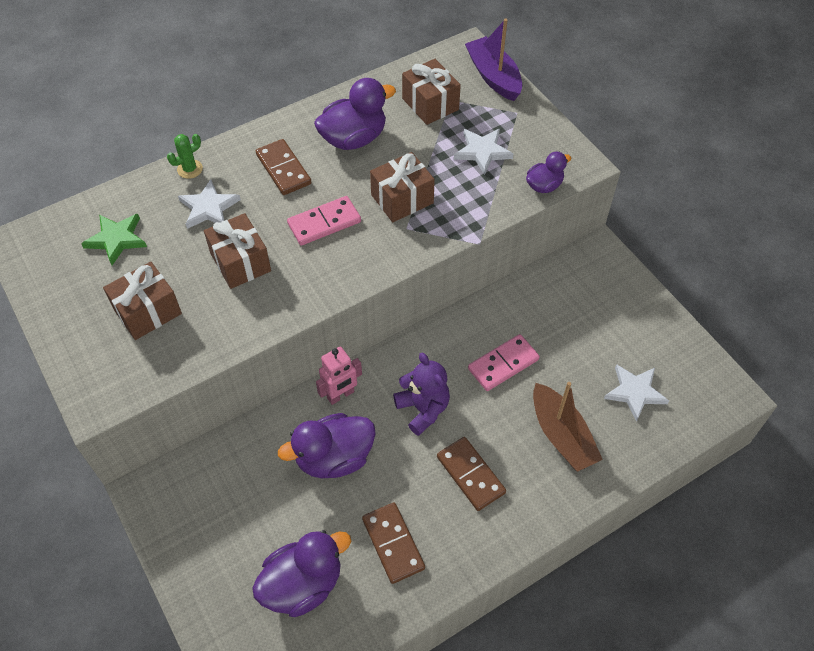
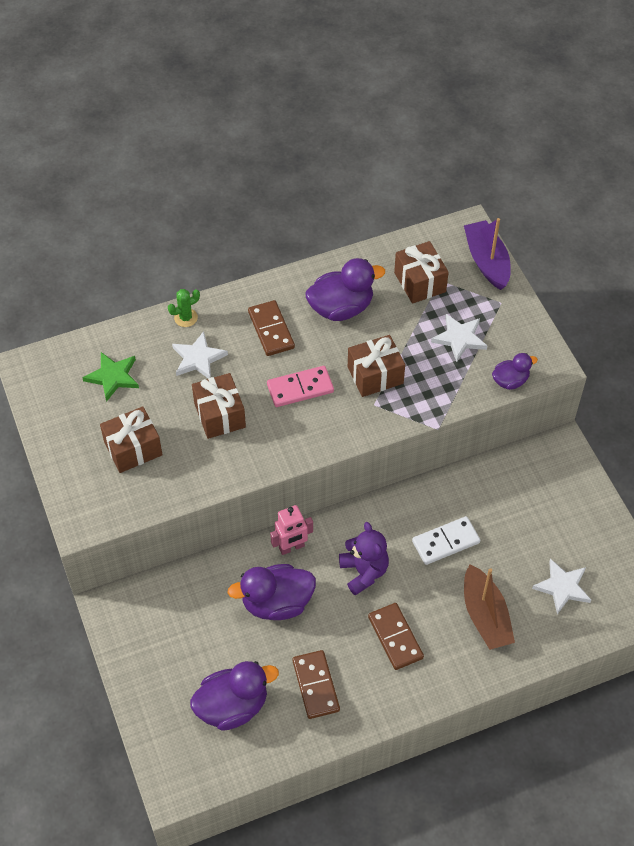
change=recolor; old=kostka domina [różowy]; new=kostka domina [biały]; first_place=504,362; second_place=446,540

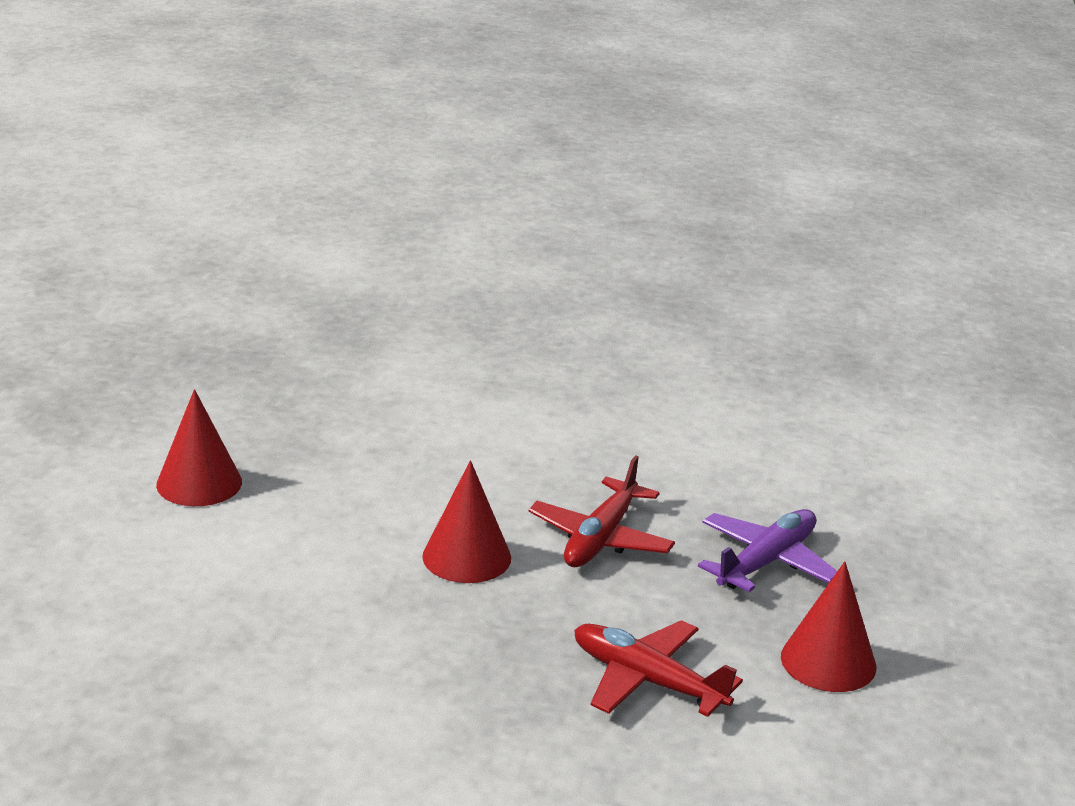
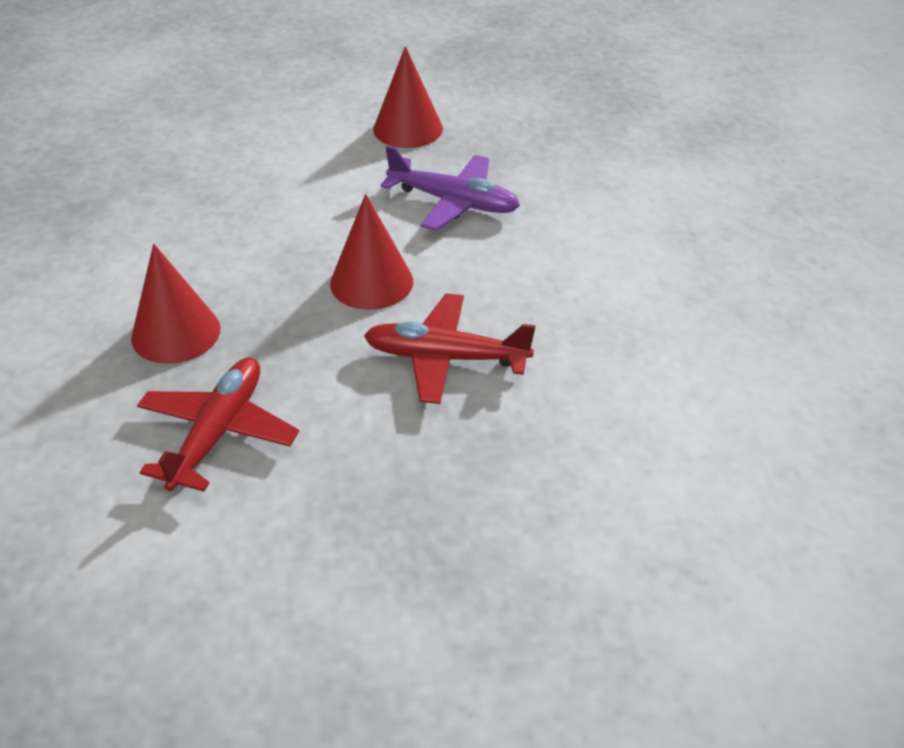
change=move; old=stożek [czerwony]; first_place=828,626; second_place=175,304
change=move; old=samolot [fioletowy]; first_place=767,550; second_place=450,188

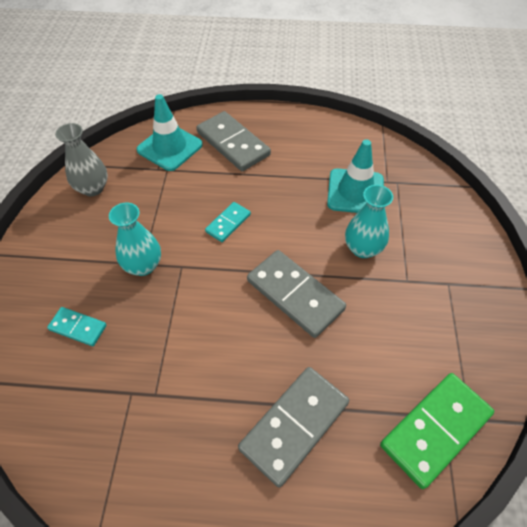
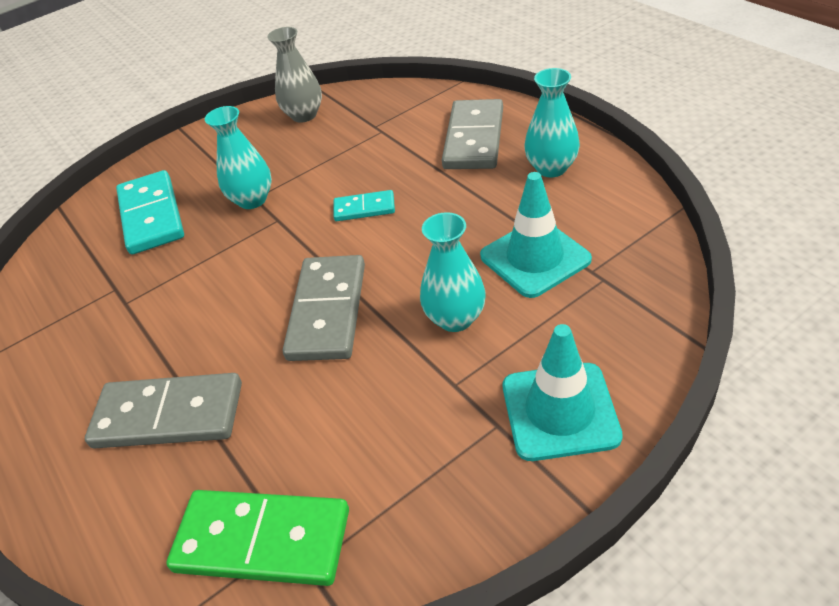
change=resize; old=kostka domina [turkusowy]; first_place=76,326; second_place=150,212; factor=1.86
change=move; old=pachołek [turkusowy]; first_place=169,132; second_place=563,392
change=insert; new=wazon [turkusowy]; second_place=552,123

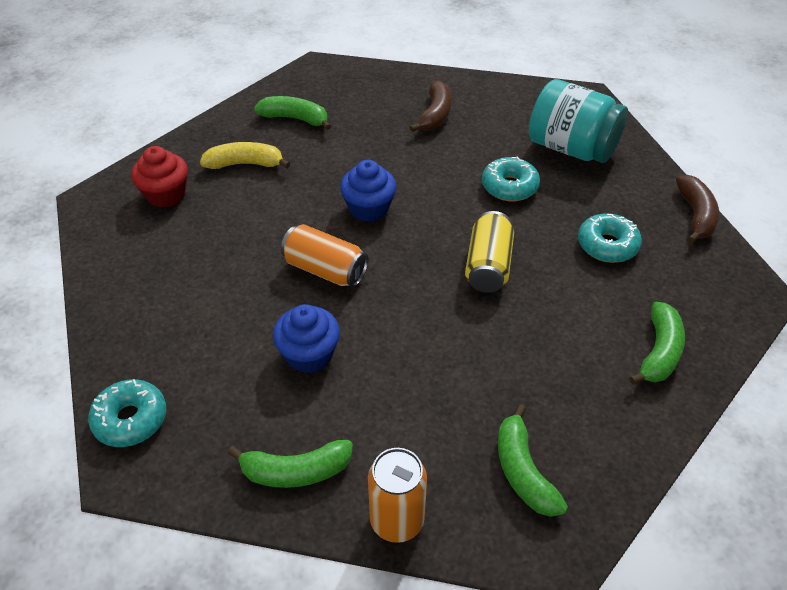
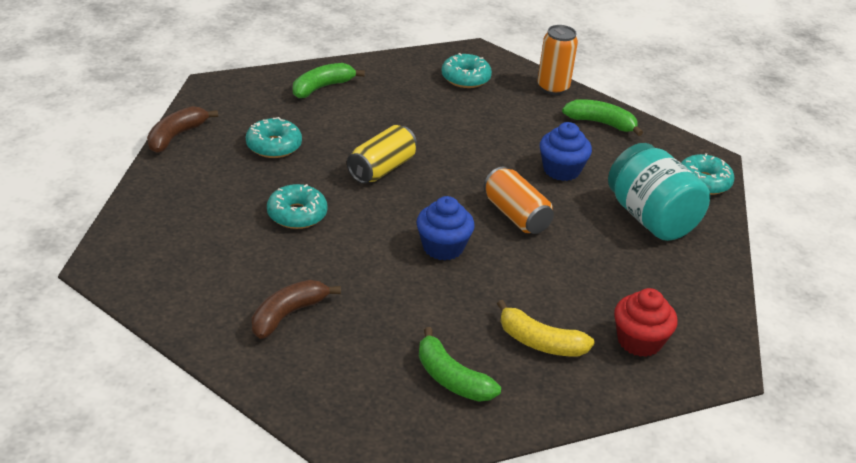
change=replace; old=banan [zielony]; new=donut [turkusowy]; first_place=533,460; second_place=467,70
change=move; old=słoik [turkusowy]; first_place=578,121; second_place=659,192

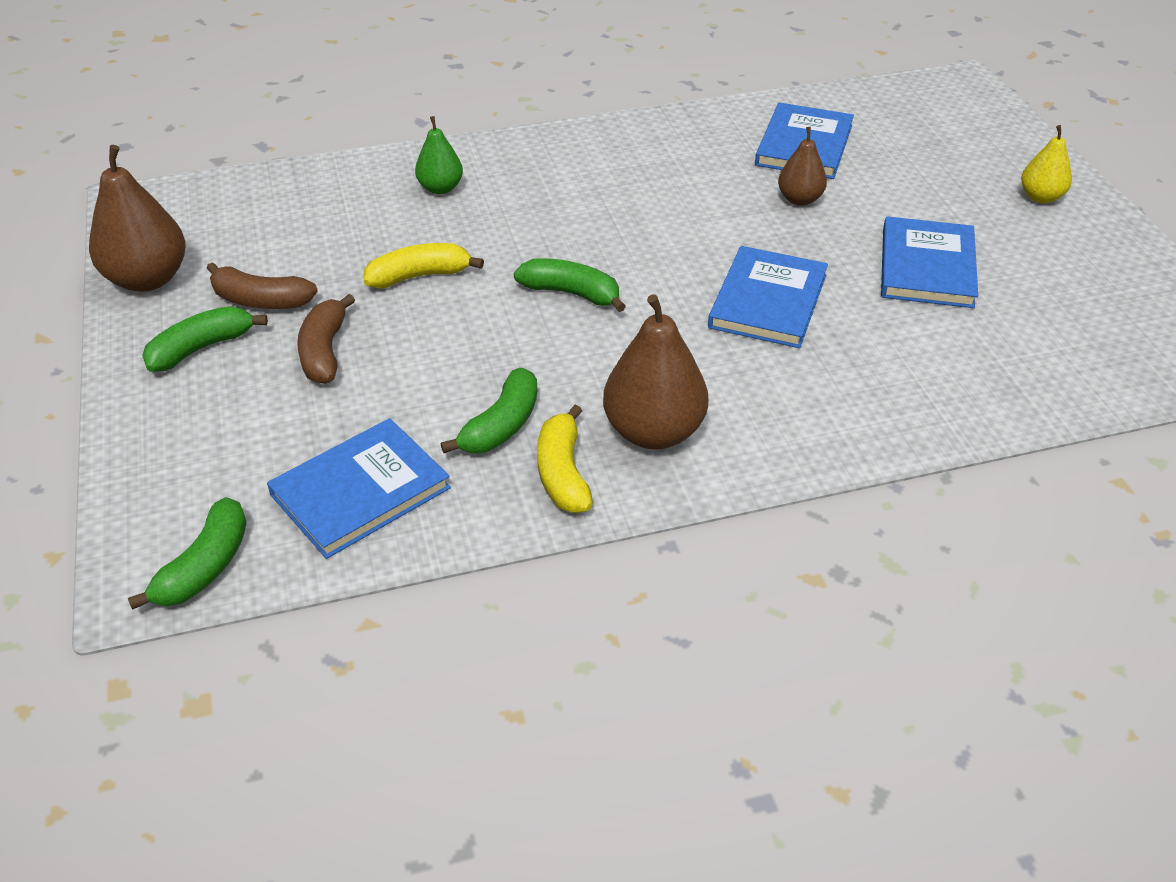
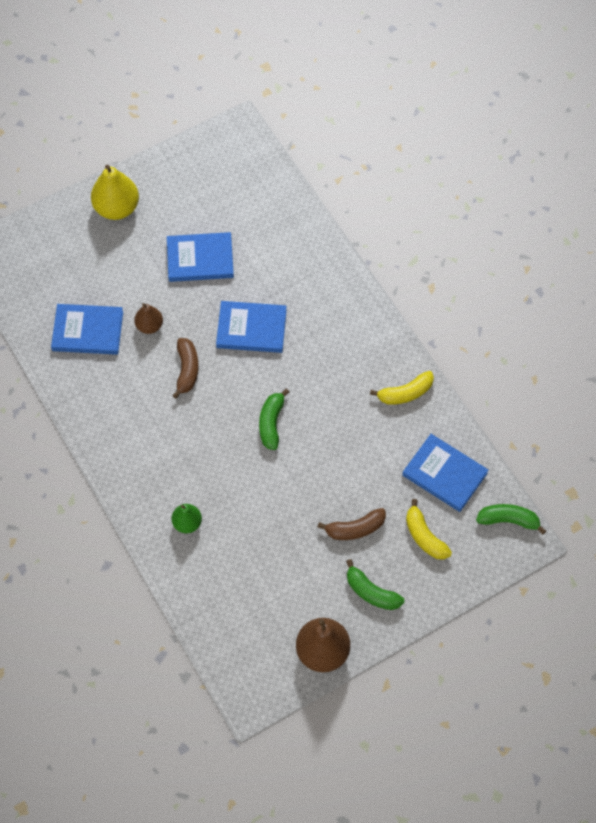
change=resize; old=gruszka [żółty]; first_place=1046,164; second_place=115,192; factor=1.74
change=move; old=banan [brązowy]; first_place=262,285; second_place=185,368
change=move; old=banan [żółty]; first_place=424,265; second_place=429,529
change=delete; old=banan [zielony]; first_place=489,410
change=delete; old=gruszka [brązowy]; first_place=655,372

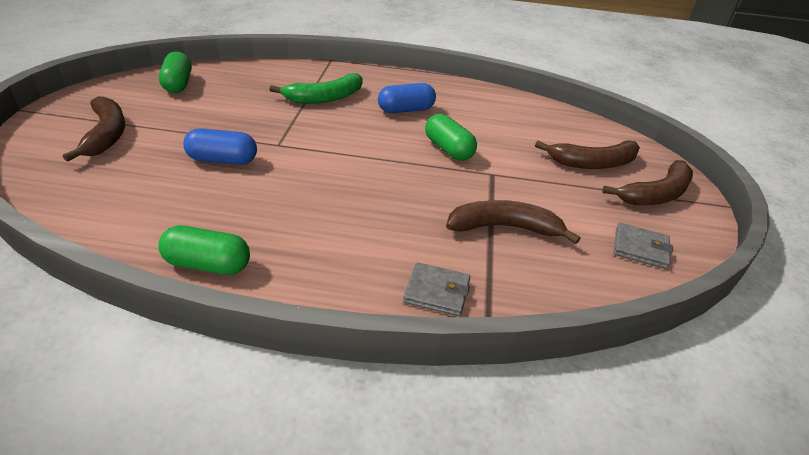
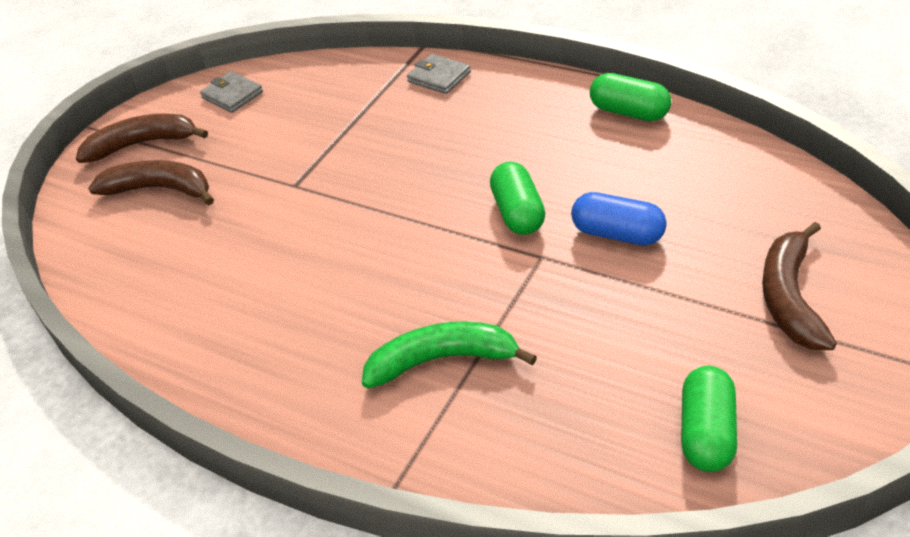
change=move; old=kapsułka [zielony]; first_place=451,137; second_place=517,198
change=delete; old=kapsułka [niebieski]; first_place=407,98
change=delete; old=banan [brązowy]; first_place=513,222

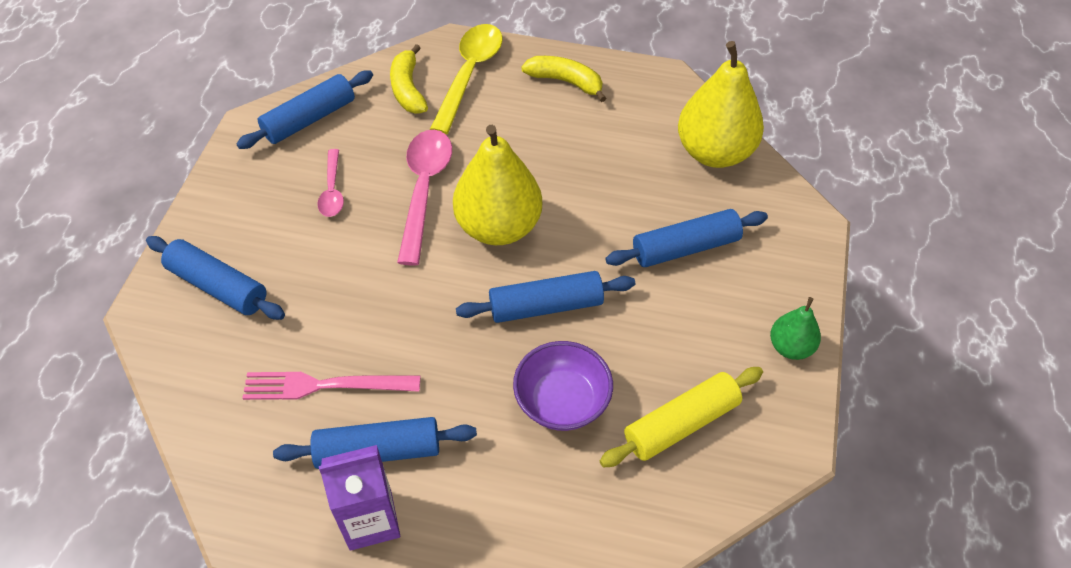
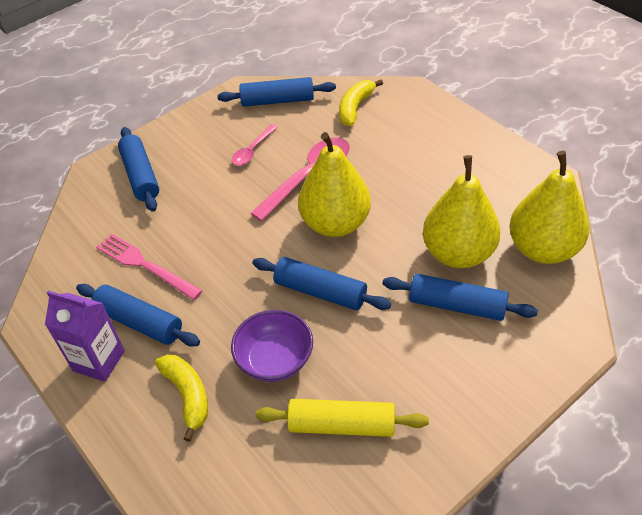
change=move; old=banan [żółty]; first_place=563,79; second_place=181,398
change=insert; new=gruszka [żółty]; second_place=461,211
change=delete; old=łyżka [żółty]; first_place=466,79
change=delete; old=gruszka [zielony]; first_place=795,328

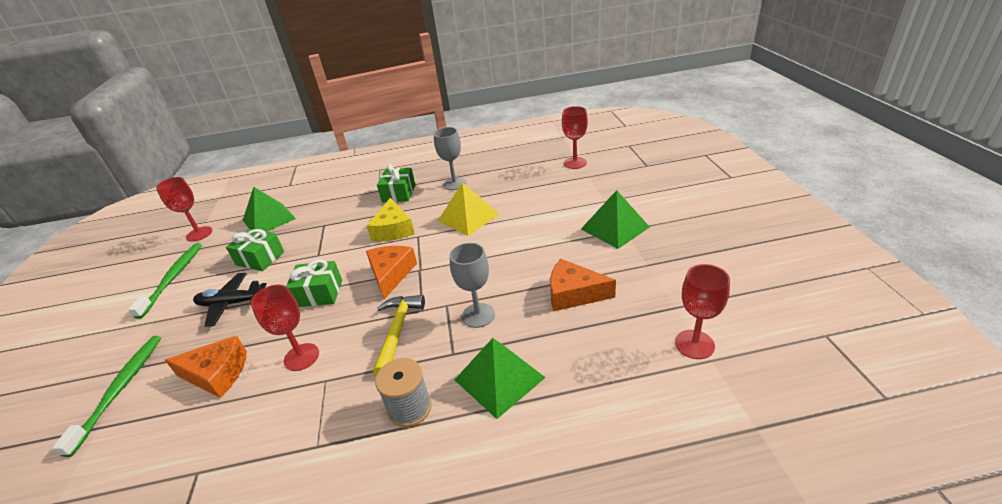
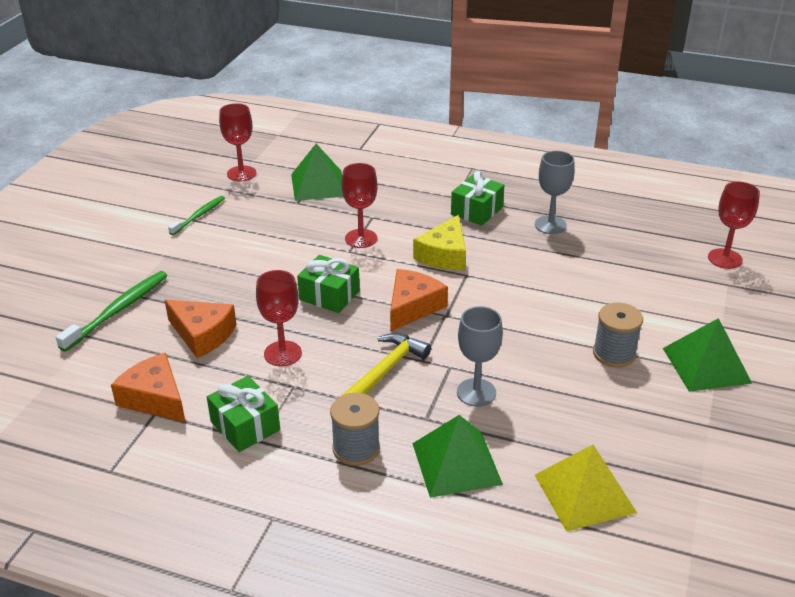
change=move; old=ser [pomarańczowy]; first_place=583,285; second_place=148,387
change=resize; old=szczoteczka do zębów [zielony]; first_place=165,281; second_place=196,215; factor=0.63
change=move; old=prezent [zielony]; first_place=255,250; second_place=243,414
change=move; old=kielich [czerwony]; first_place=702,311; second_place=360,205
change=move; old=piramida [żółty]; first_place=469,209; second_place=586,488
change=insert; new=szpulka [szary]; second_place=618,335
change=delete; old=samolot [czarny]; first_place=230,300

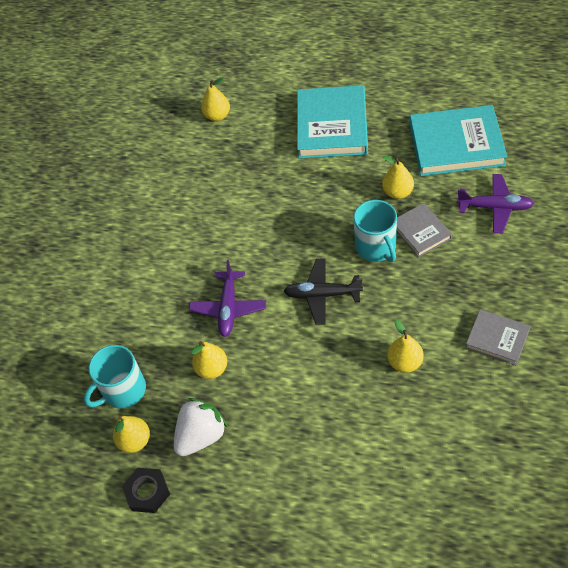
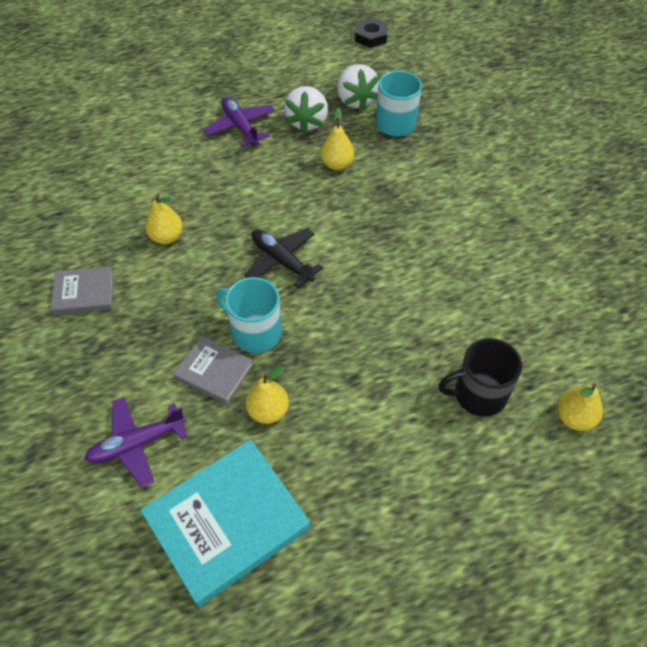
change=move; old=samolot [fioletowy]; first_place=227,298; second_place=239,122
change=rotate; old=samolot [czarny]; first_place=323,291; second_place=284,258; degrees=-105
change=replace; old=gruszka [żółty]; new=truskawka [biały]; first_place=131,434; second_place=358,87
change=move; old=nakrętka [czarny]; first_place=146,490; second_place=371,32
change=insert; new=kubek [czarny]; second_place=480,377
change=delete; old=książka [turkusowy]; first_place=332,122

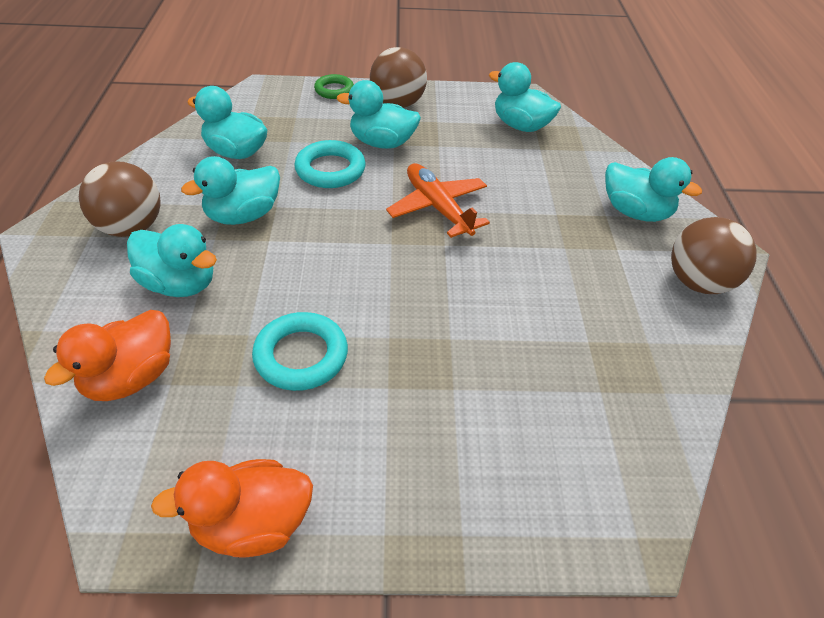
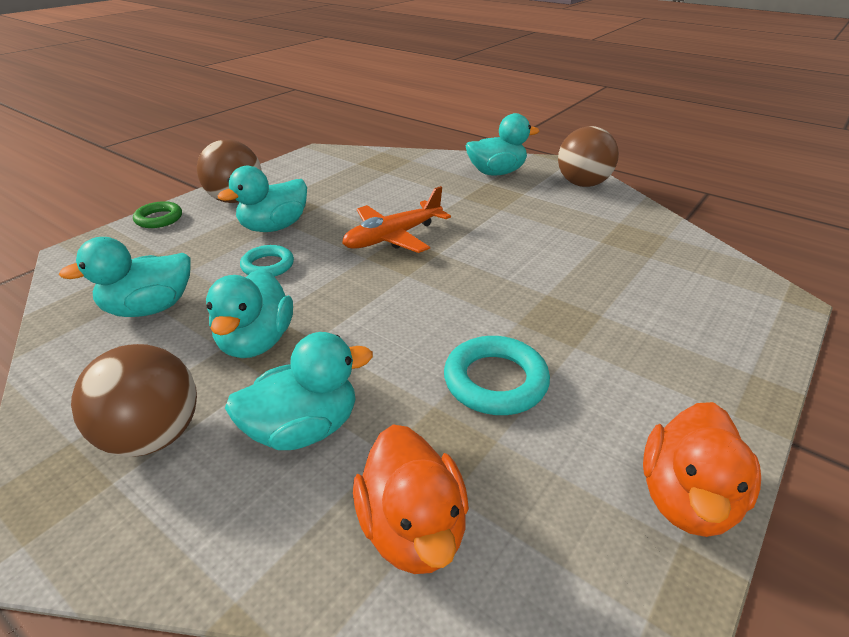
change=resize; old=pierścień [turkusowy]; first_place=330,164; second_place=267,261; factor=0.66
change=rotate; old=samolot [pomarańczowy]; first_place=438,200; second_place=396,219; degrees=-45
change=delete; old=kaczka [turkusowy]; first_place=525,97

